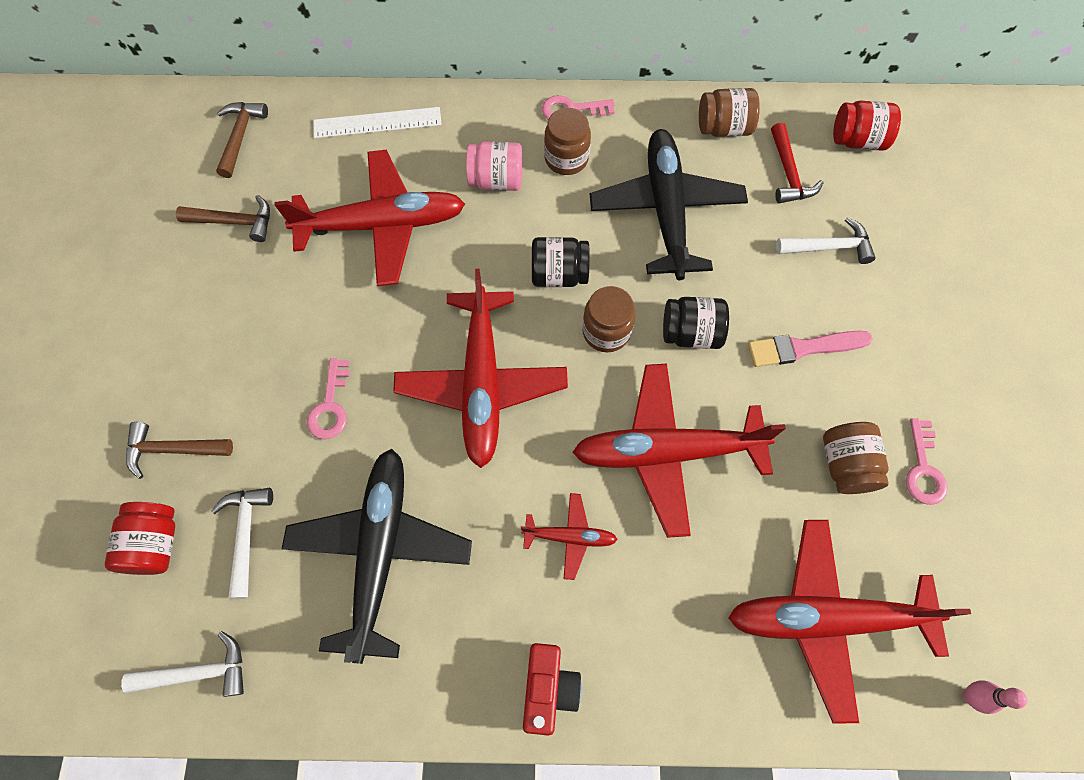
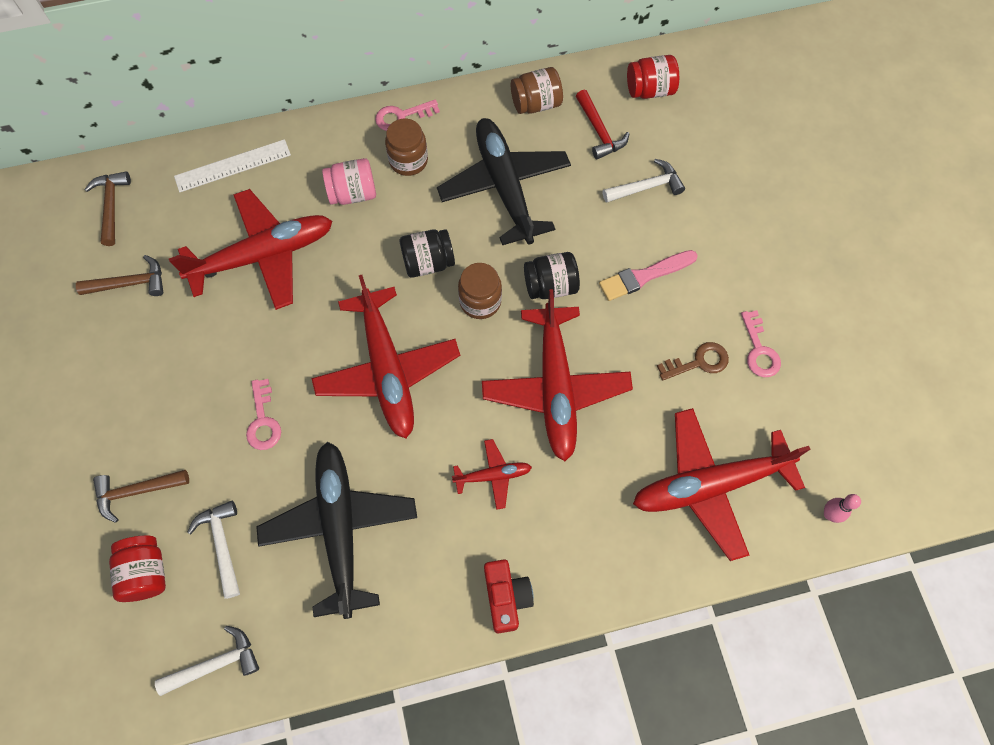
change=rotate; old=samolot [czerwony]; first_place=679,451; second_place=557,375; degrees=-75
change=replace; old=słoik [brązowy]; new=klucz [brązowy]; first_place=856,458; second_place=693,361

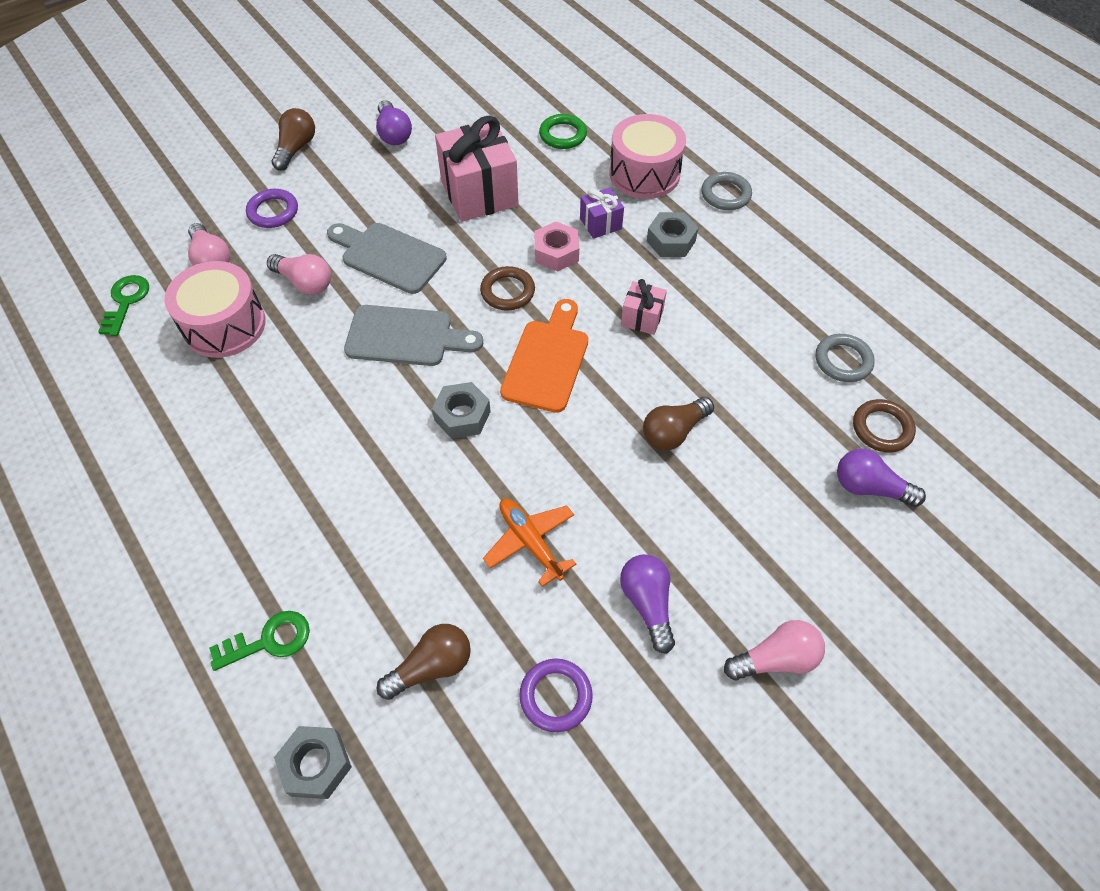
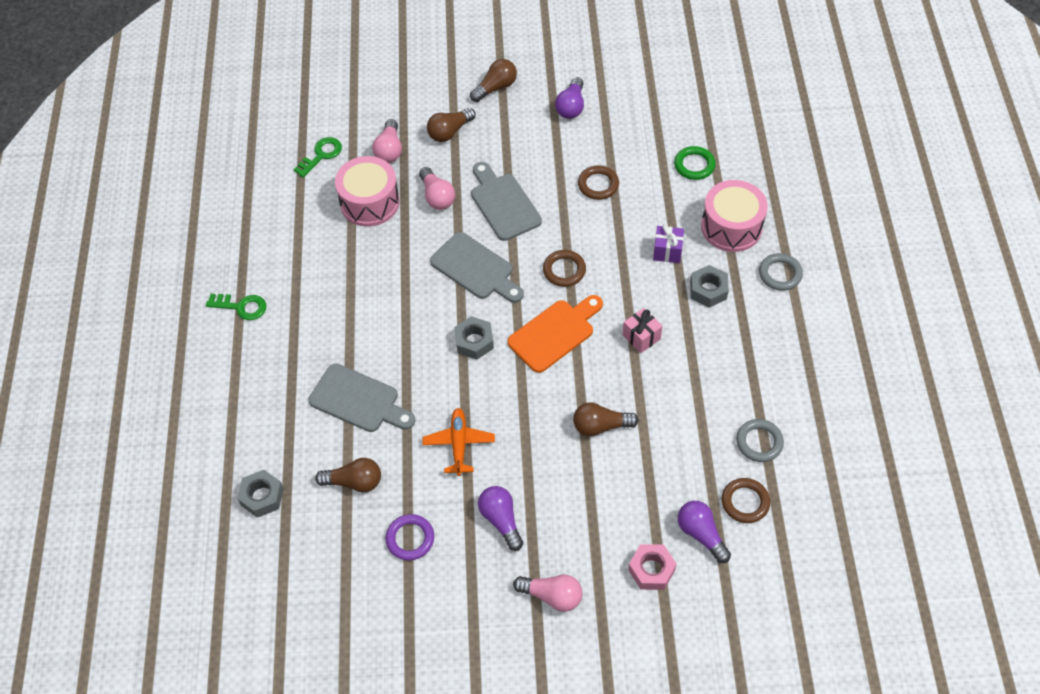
change=move; old=klucz [zielony]; first_place=259,641; second_place=236,307
change=insert; new=deska do krojenia [szary]; second_place=362,398
change=replace; old=pierścień [fioletowy]; new=żarówka [brązowy]; first_place=272,208; second_place=451,125
change=rotate; old=żarówka [fioletowy]; first_place=647,604; second_place=500,518; degrees=-45
change=replace; old=prezent [różowy]; new=pierścień [brązowy]; first_place=477,169; second_place=598,182
change=move; old=nakrętka [różowy]; first_place=556,246; second_place=652,567

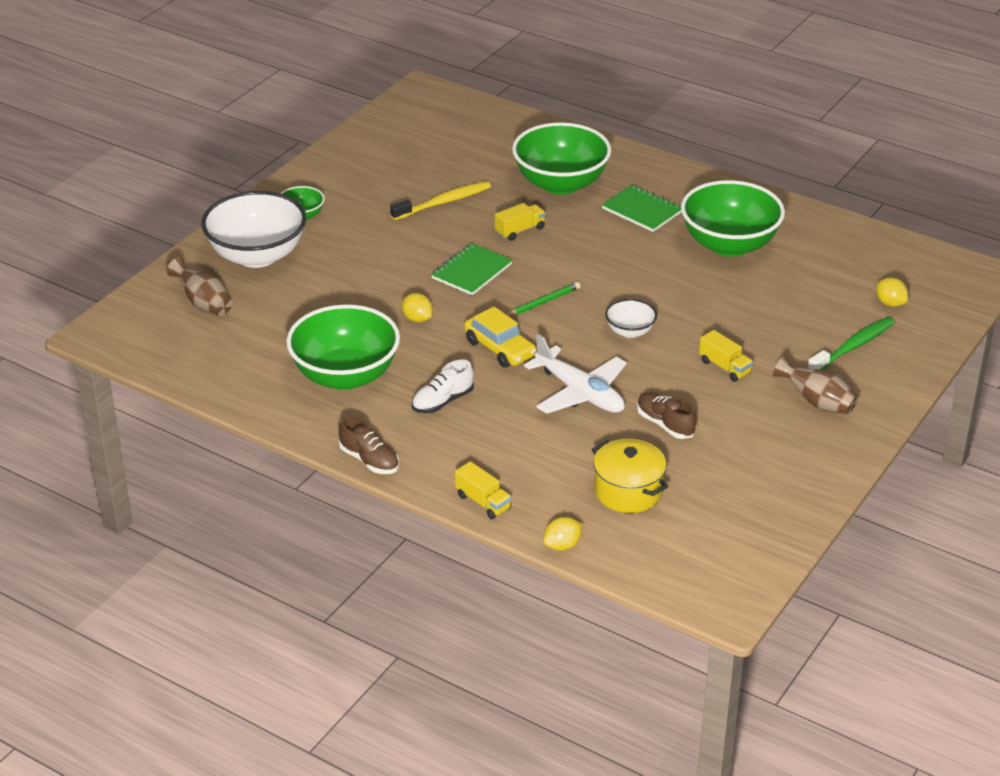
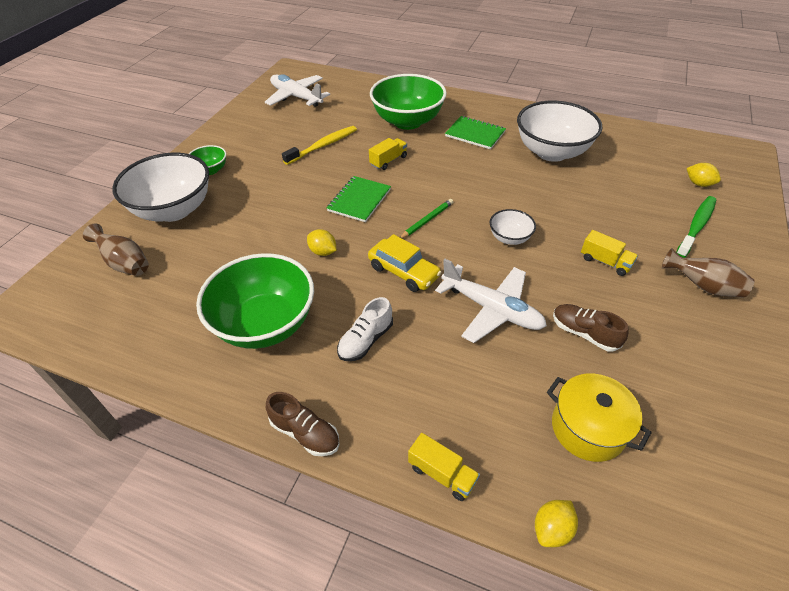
change=insert; new=samolot [biały]; second_place=297,90
change=recolor; old=miska [zielony]; new=miska [biały]; first_place=733,218; second_place=560,131

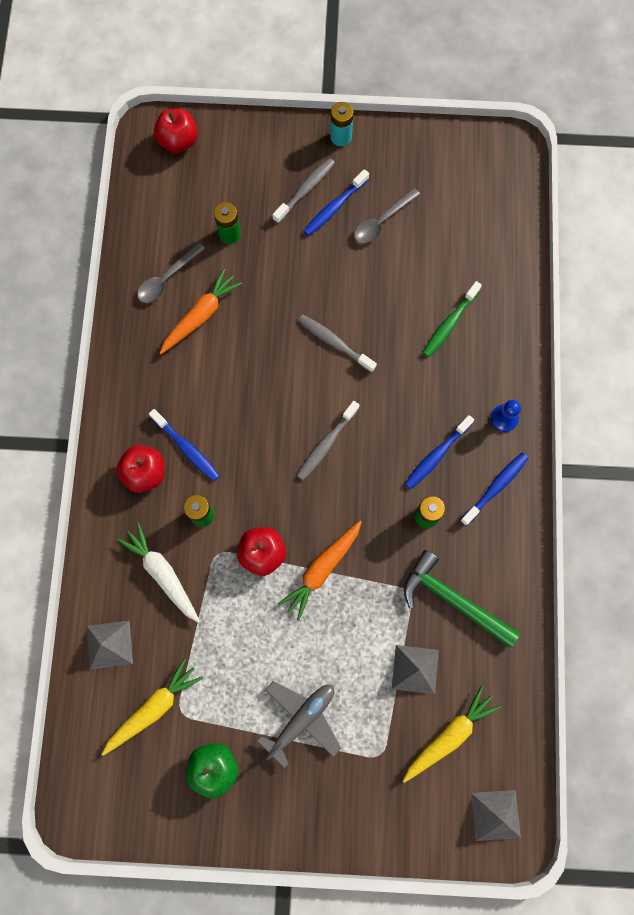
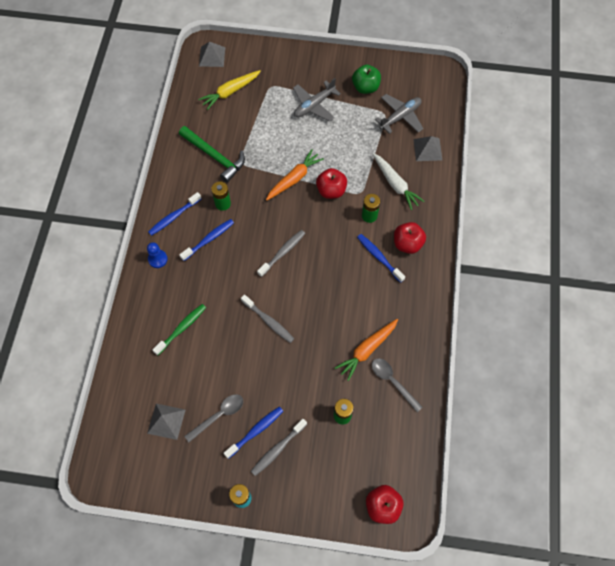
change=move; old=piramida [szary]; first_place=415,669; second_place=166,422
change=rotate; old=łyżka [szary]; first_place=171,272; second_place=397,385; degrees=-90
change=replace; old=marchewka [żółty]; new=samolot [szary]; first_place=152,707; second_place=399,114

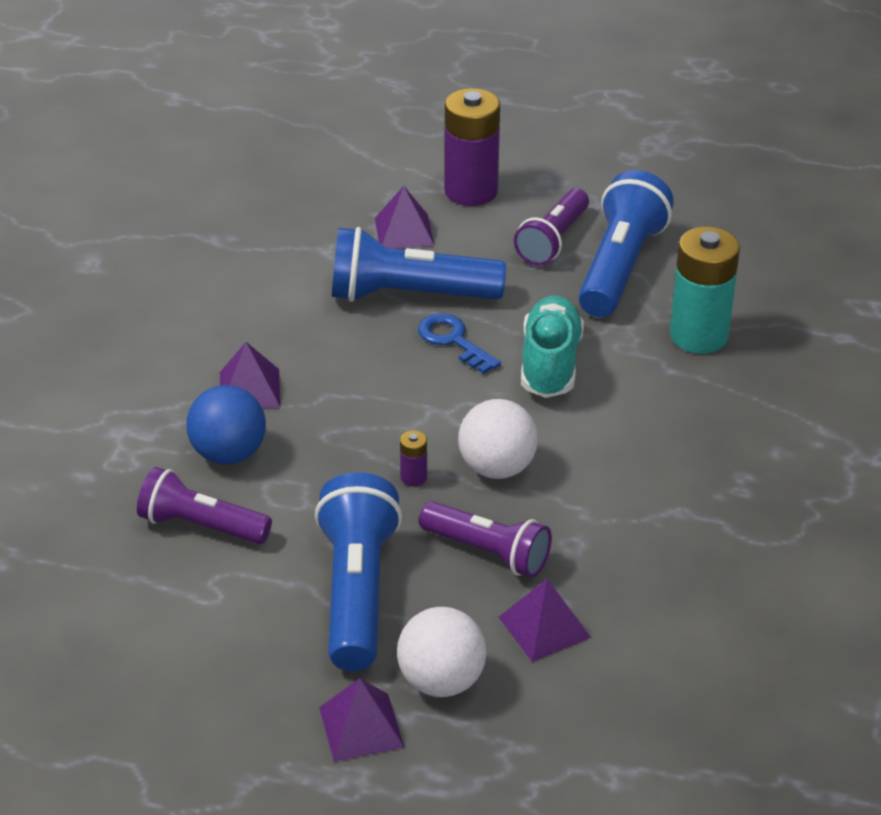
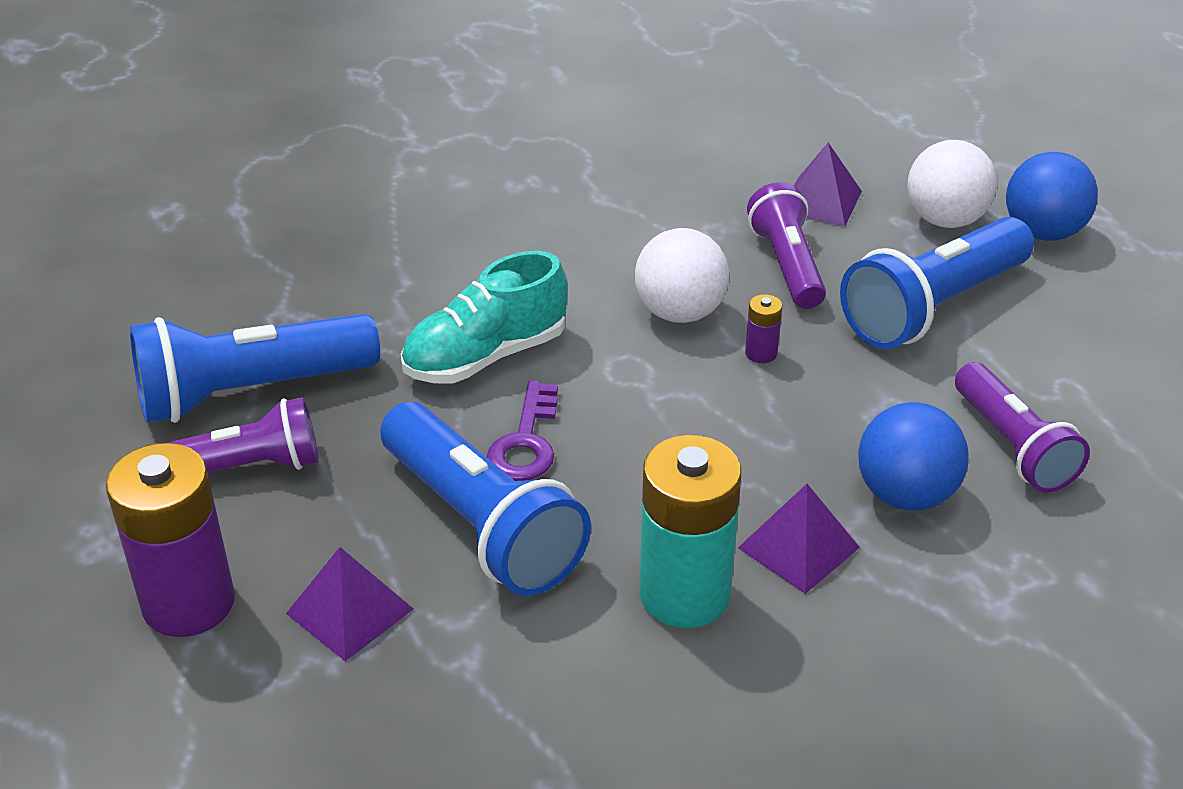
change=recolor; old=klucz [niebieski]; new=klucz [fioletowy]; first_place=459,343; second_place=522,431
change=move; old=bateria [turkusowy]; first_place=705,290; second_place=690,531
change=replace; old=piramida [fioletowy]; new=piłka [niebieski]; first_place=362,720; second_place=1052,196

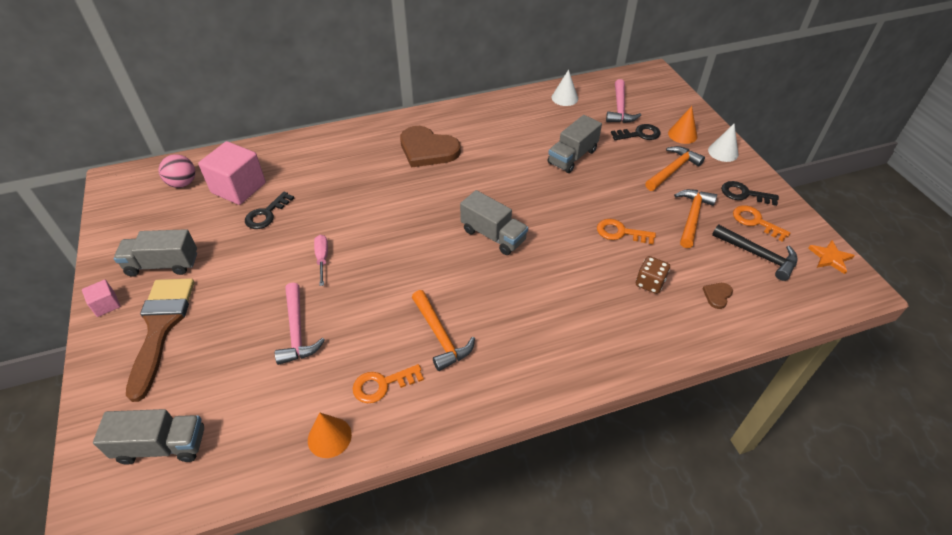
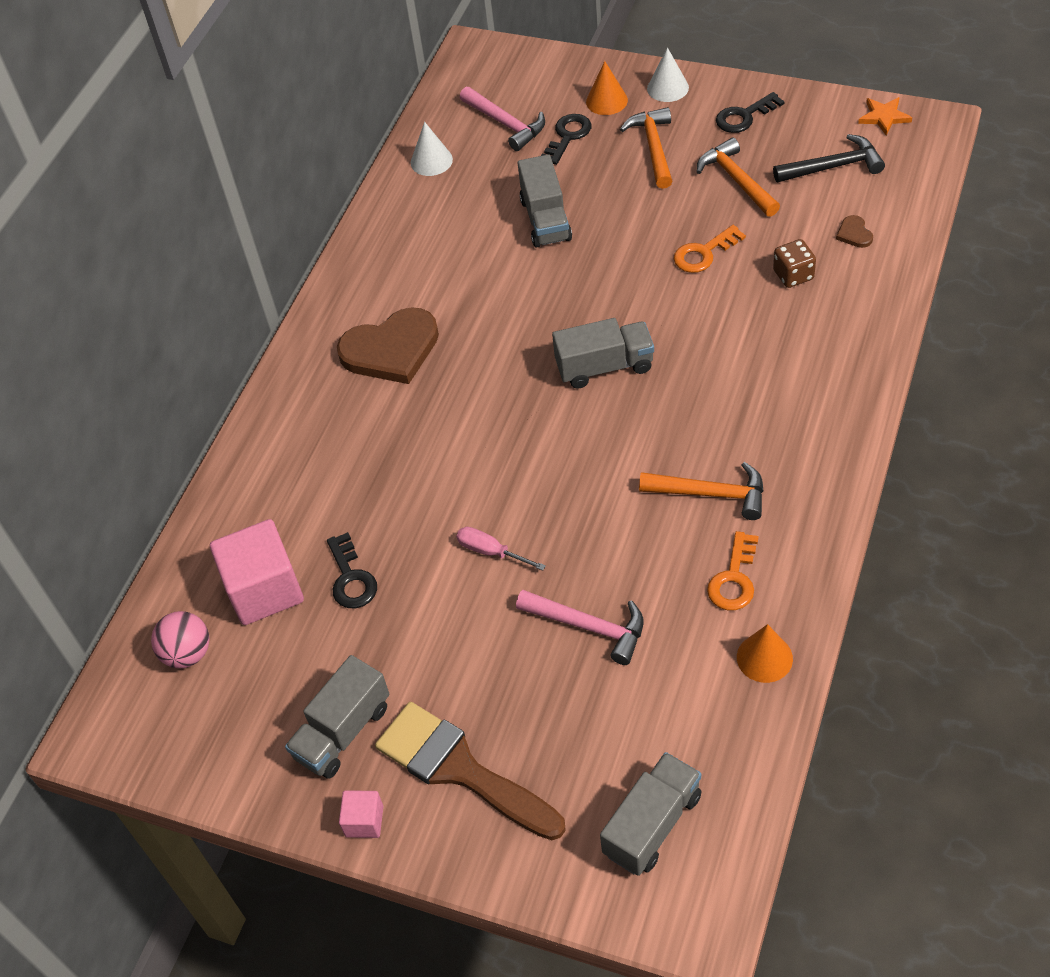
change=delete; old=klucz [pomarańczowy]; first_place=762,223

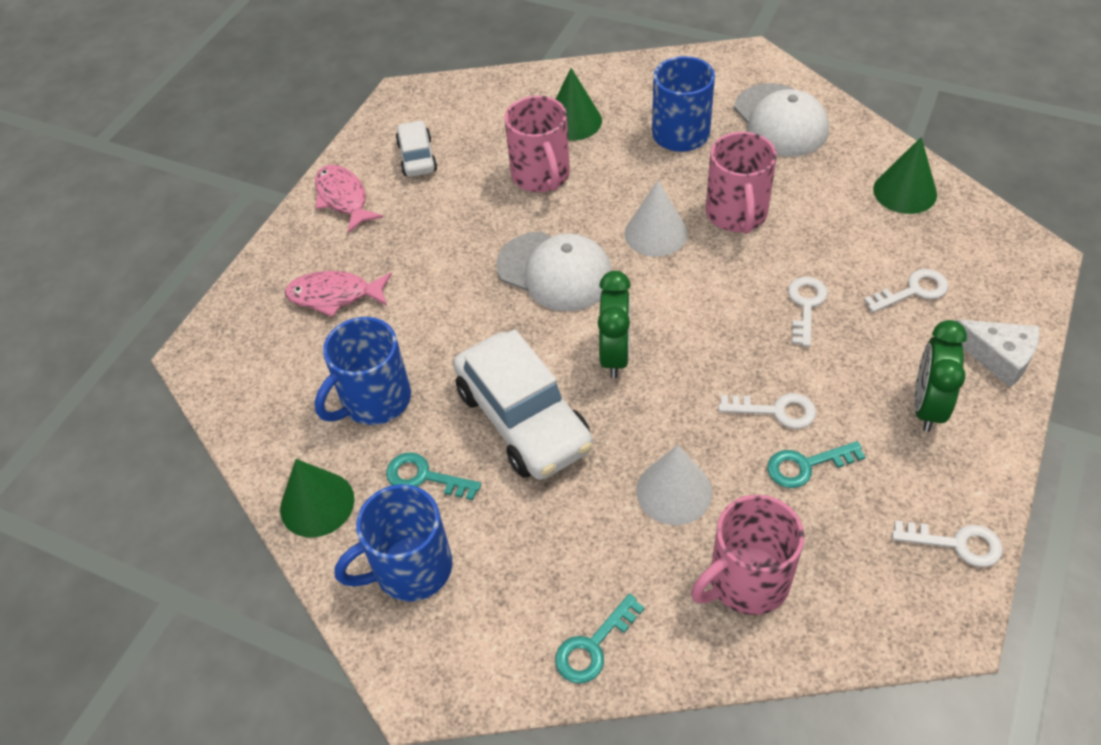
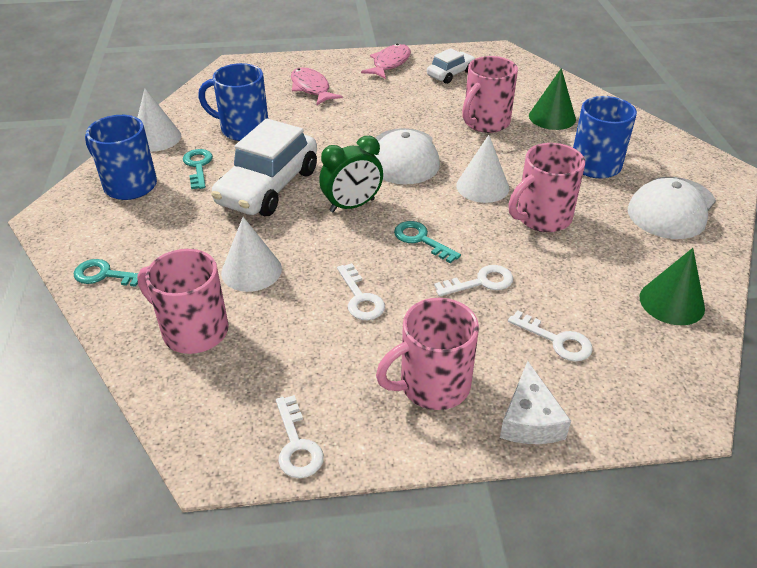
change=recolor; old=stożek [zielony]; new=stożek [biały]; first_place=317,498; second_place=159,120
change=replace; old=budzik [zielony]; new=kubek [różowy]; first_place=940,376; second_place=427,354
change=move; old=klucz [turkusowy]; first_place=816,464; second_place=427,242

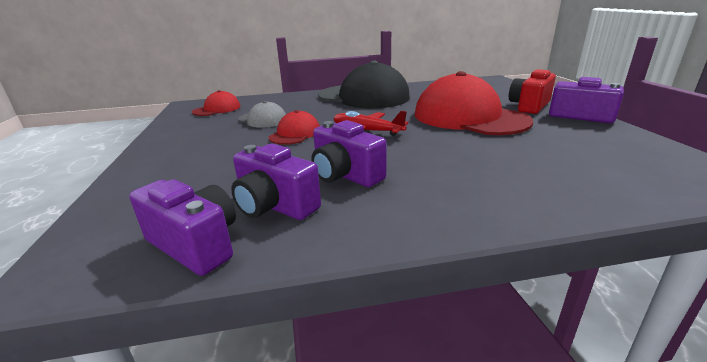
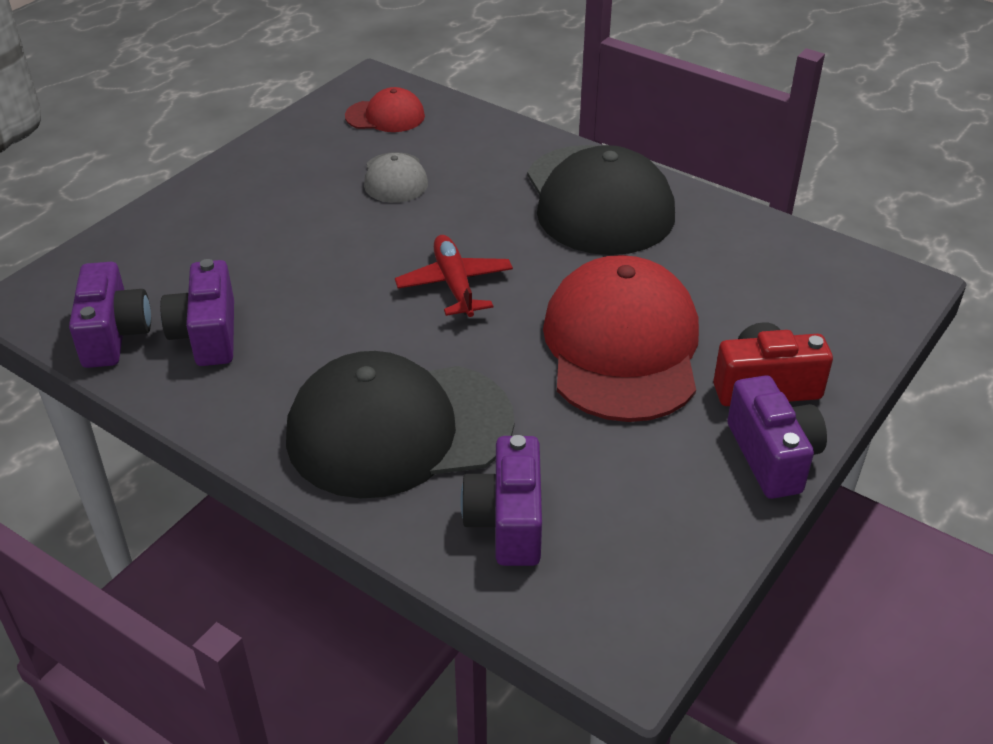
change=insert; new=czapka [czarny]; second_place=400,425
change=move; old=aparat fotograficzny [fioletowy]; first_place=349,153; second_place=501,500
change=delete; old=czapka [czerwony]; first_place=294,127

